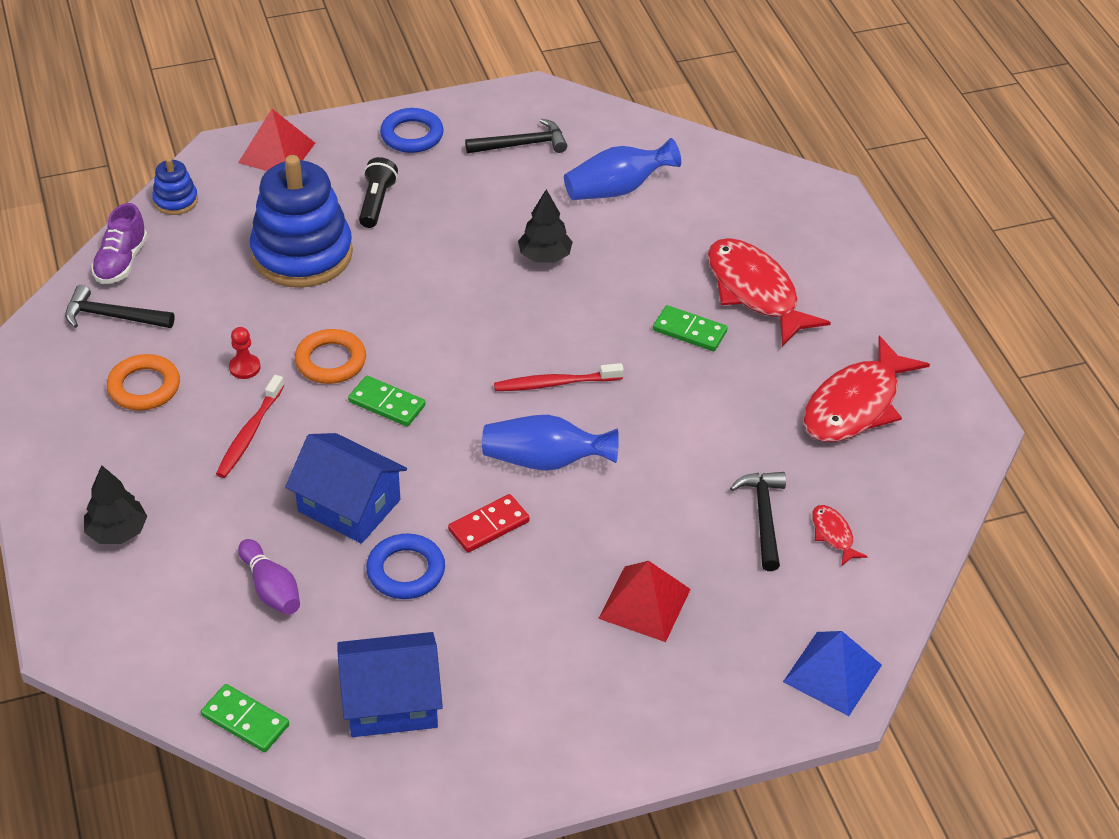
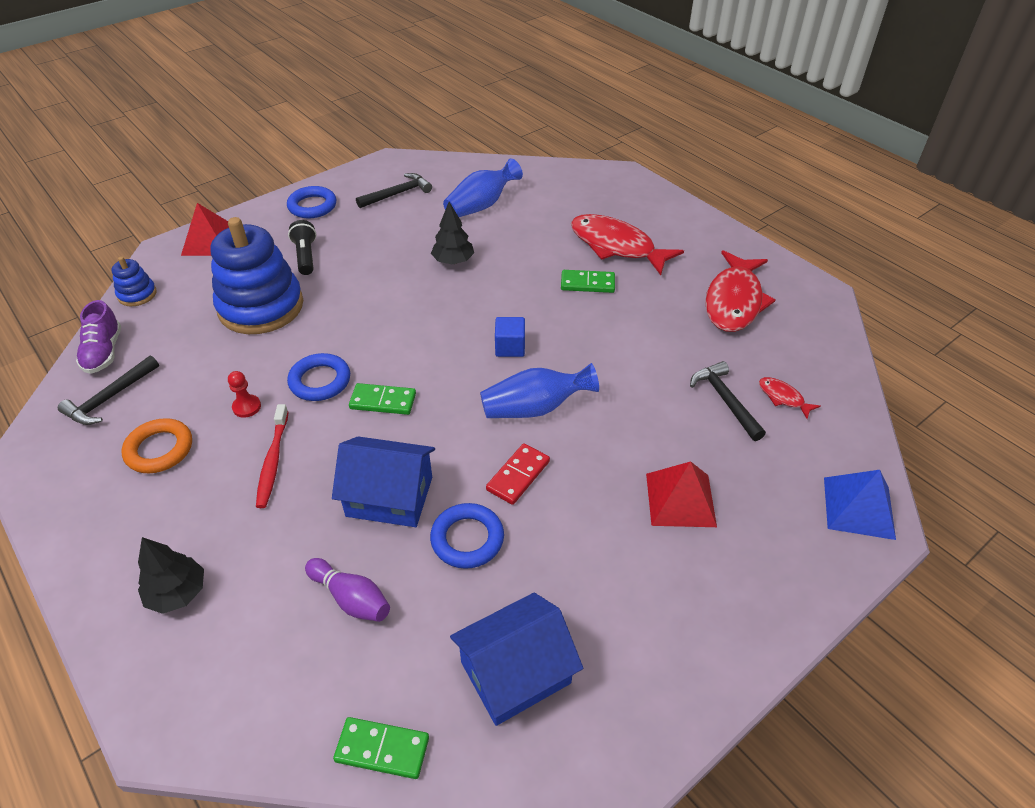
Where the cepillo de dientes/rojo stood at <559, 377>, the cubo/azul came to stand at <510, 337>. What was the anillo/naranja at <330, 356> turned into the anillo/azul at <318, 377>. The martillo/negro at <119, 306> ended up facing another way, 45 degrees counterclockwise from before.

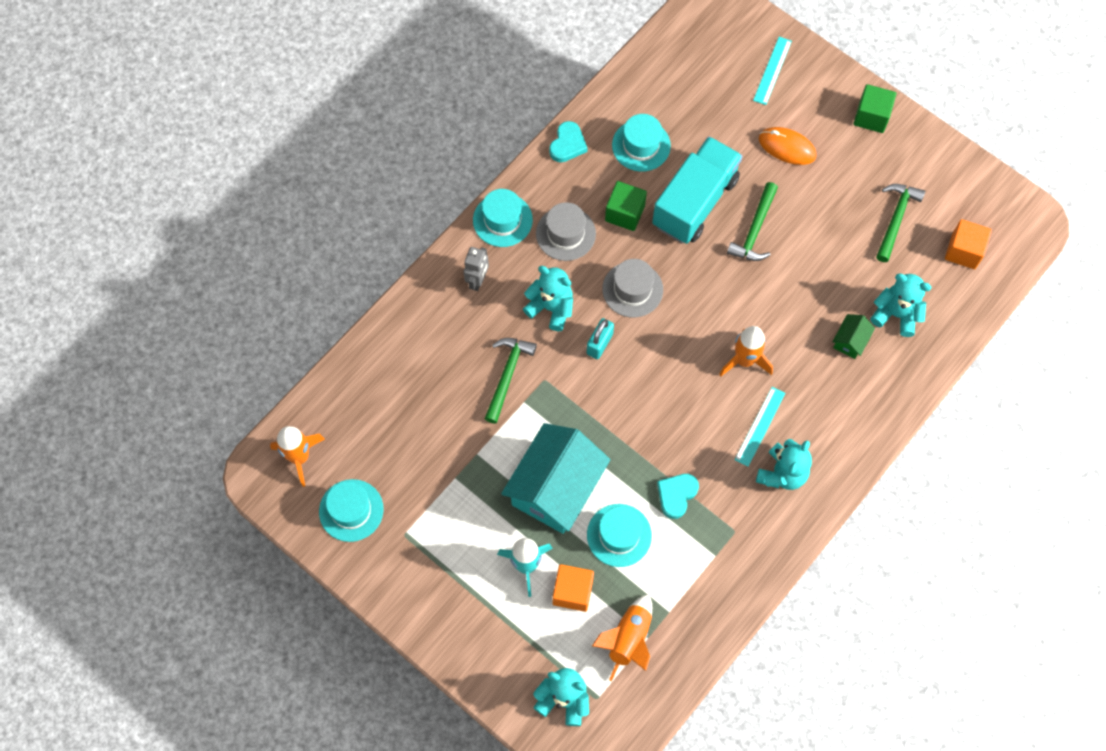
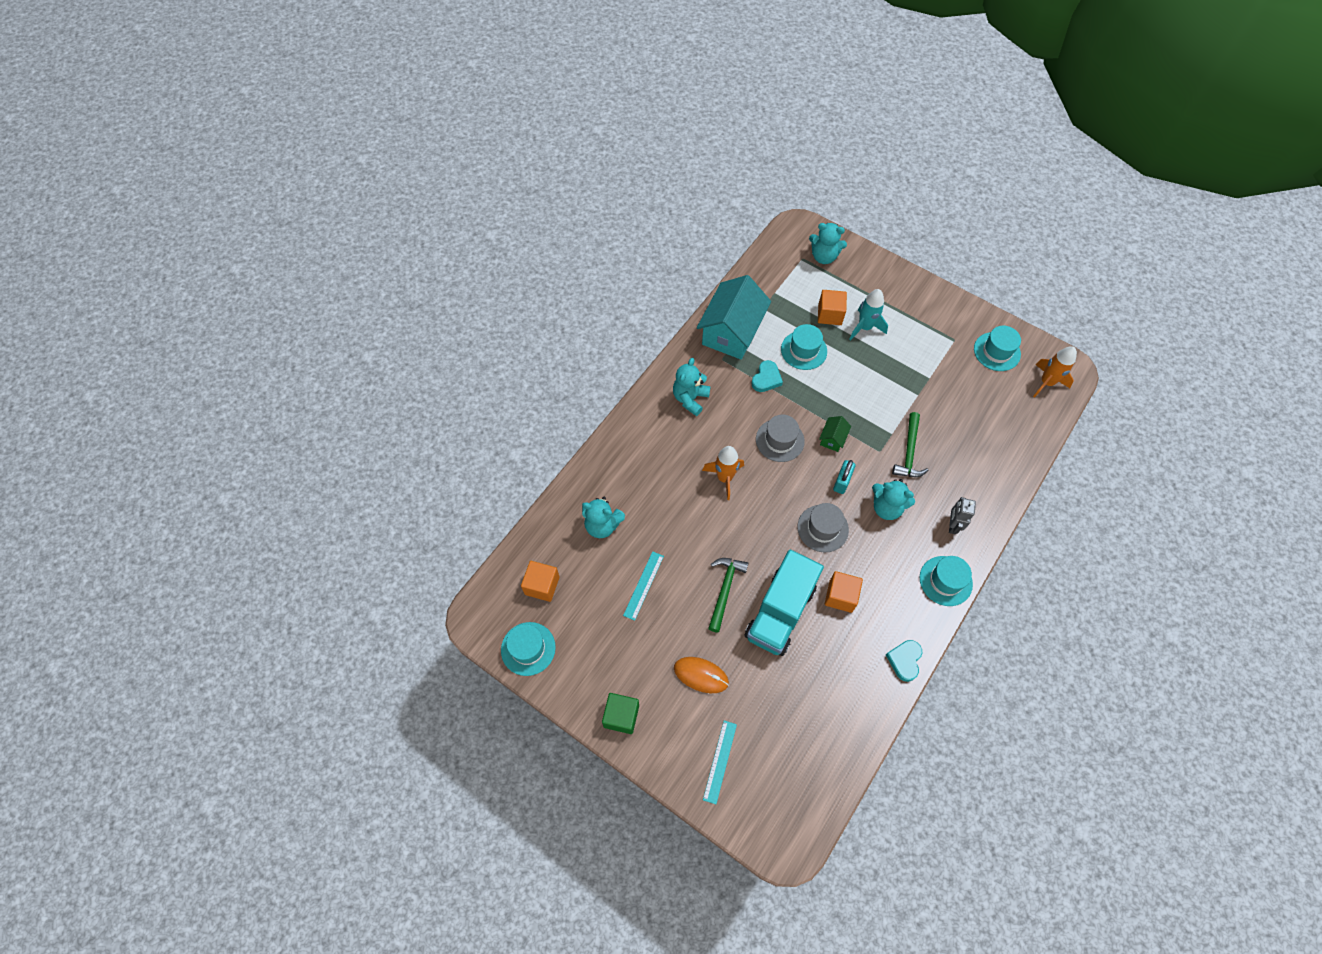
The second view lost the cohete/naranja at <622, 637>. The second view lost the martillo/verde at <900, 223>. The casa/turquesa ended up elsewhere, having gone from <556, 478> to <734, 317>. The sombrero/gris ended up elsewhere, having gone from <566, 231> to <780, 438>. The sombrero/turquesa ended up elsewhere, having gone from <641, 143> to <528, 649>. The regla/turquesa ended up elsewhere, having gone from <760, 427> to <643, 586>. The casa/verde ended up elsewhere, having gone from <854, 336> to <835, 434>. What was the cubo/verde at <626, 206> turned into the cubo/naranja at <844, 592>.

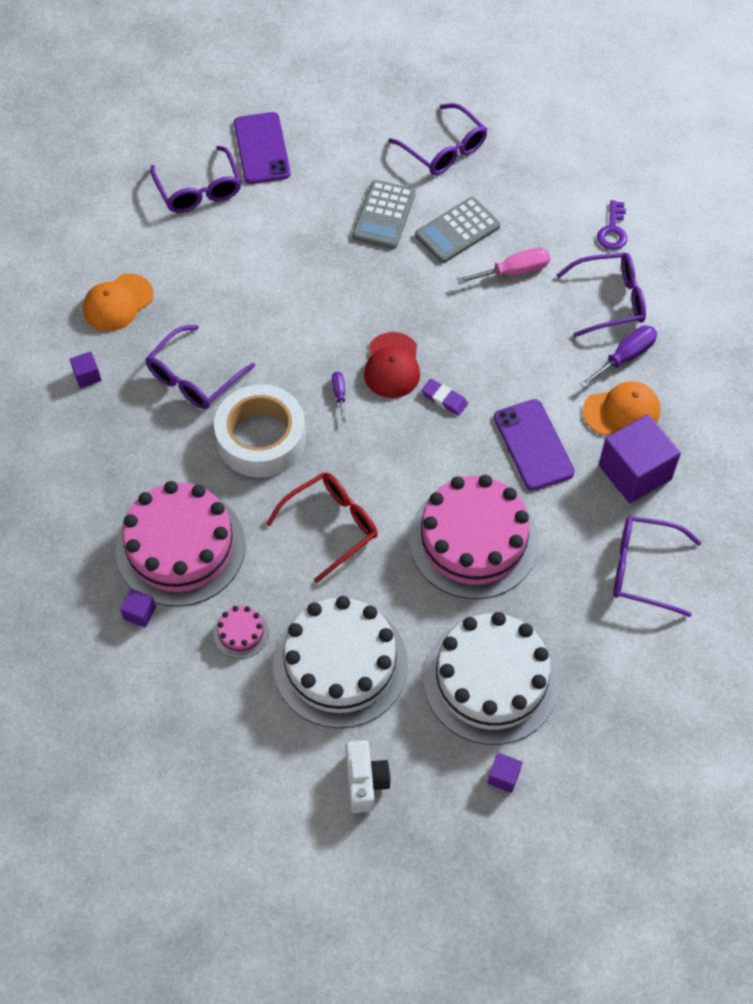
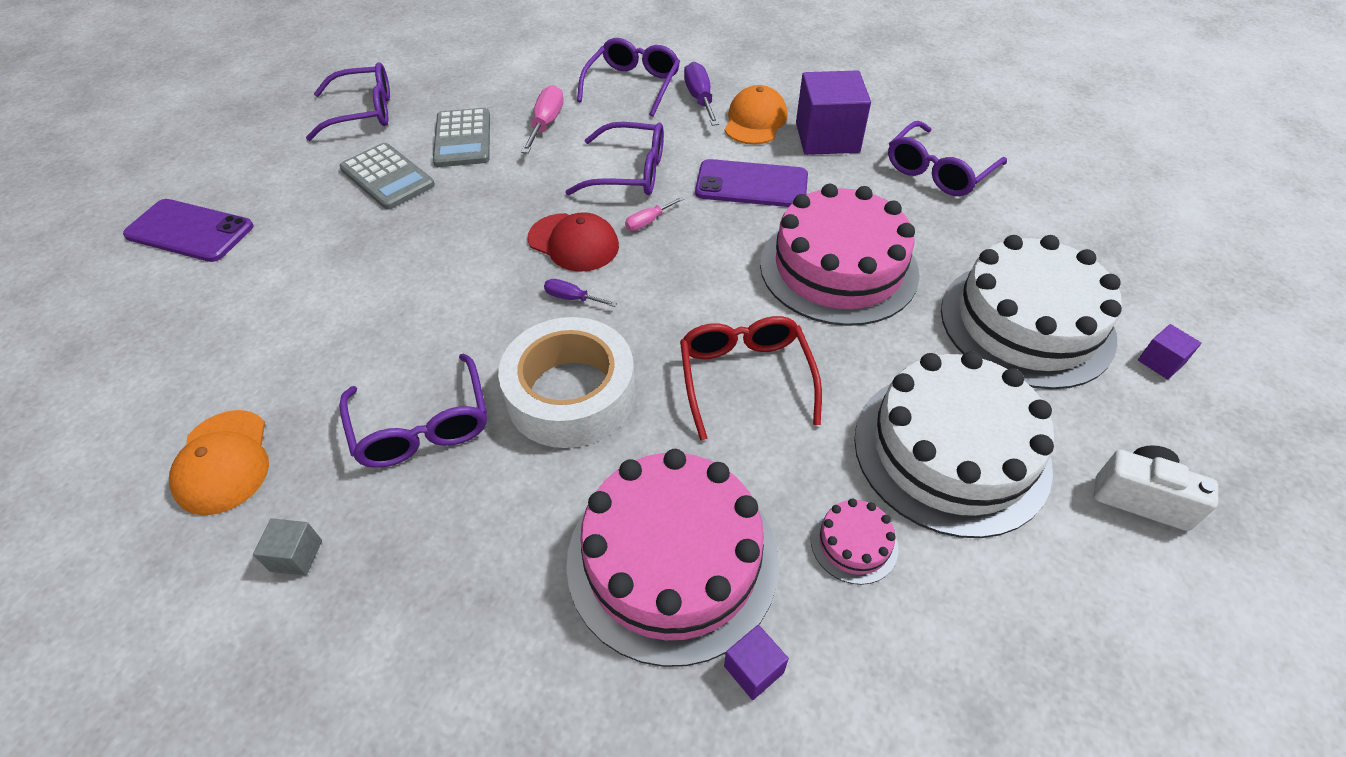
The second view lost the llave/morado at <612, 225>. The gafas/morado ended up elsewhere, having gone from <195, 179> to <614, 158>. Where the goma de borrar/morado stood at <444, 397>, the destornillador/rosa came to stand at <654, 213>. What was the cubo/morado at <86, 369> turned into the cubo/gris at <287, 547>.

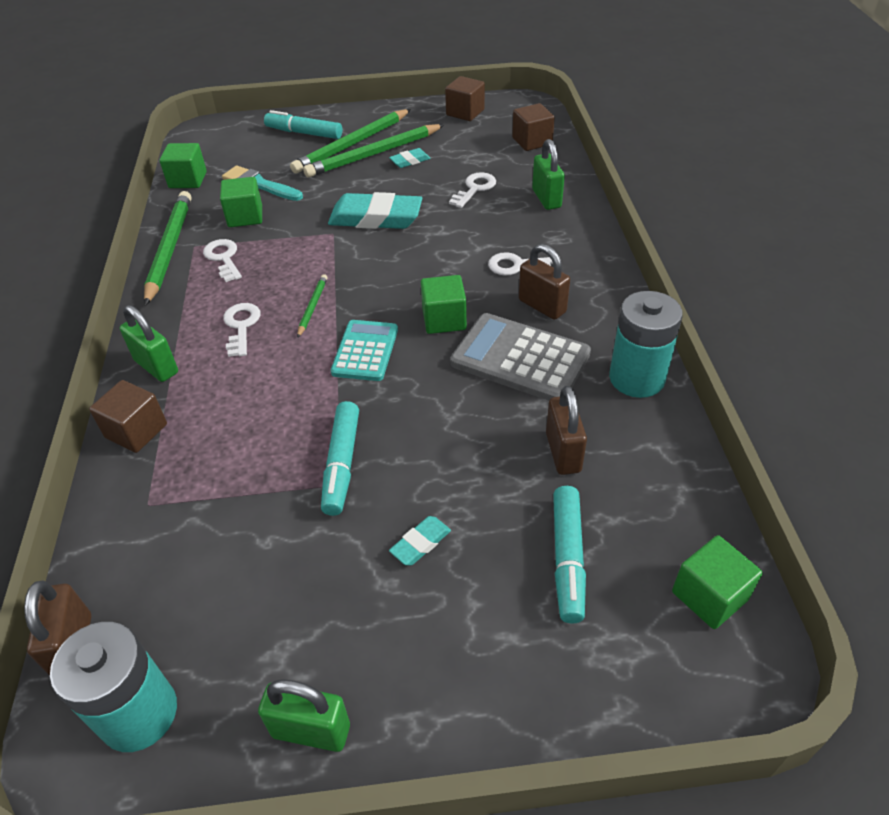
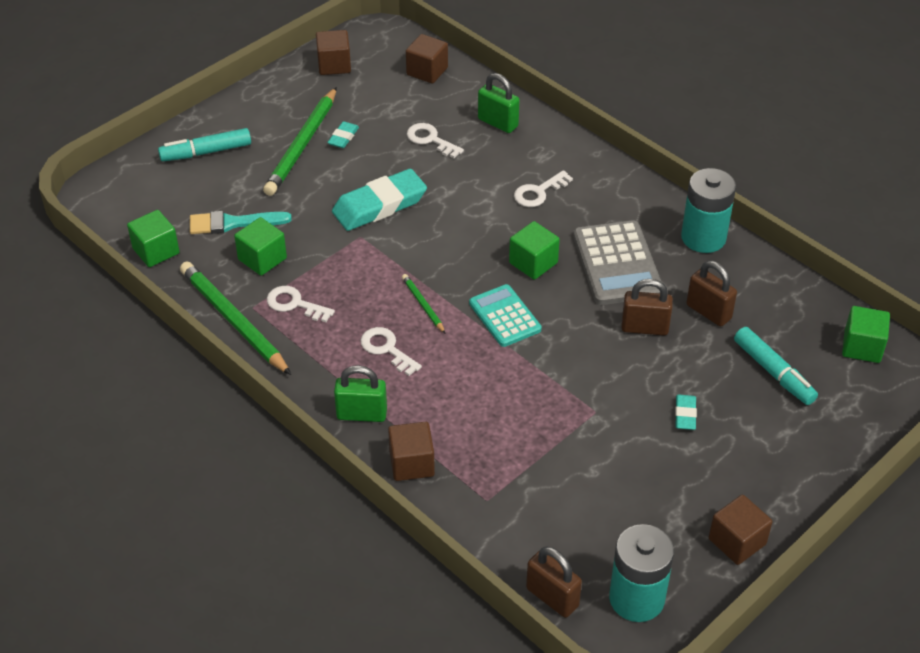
The second view lost the lápiz/verde at <350, 141>. The second view lost the rotulador/turquesa at <340, 458>. The candado/marrón ended up elsewhere, having gone from <544, 282> to <647, 307>. Where the candado/verde stood at <304, 715>, the cubo/marrón came to stand at <740, 530>. The llave/blanco at <472, 190> ended up facing another way, 45 degrees counterclockwise from before. The calculadora/gris at <520, 357> ended up facing another way, 90 degrees counterclockwise from before.

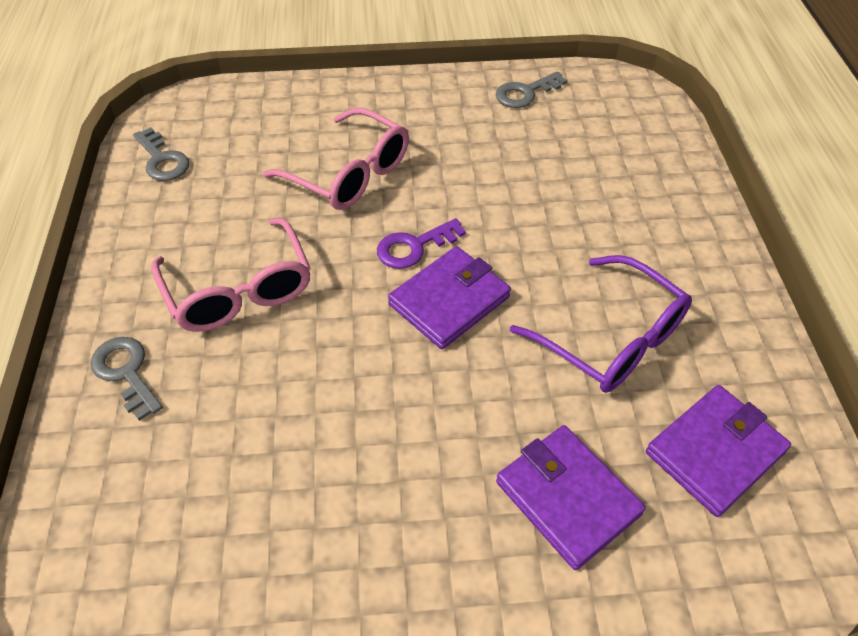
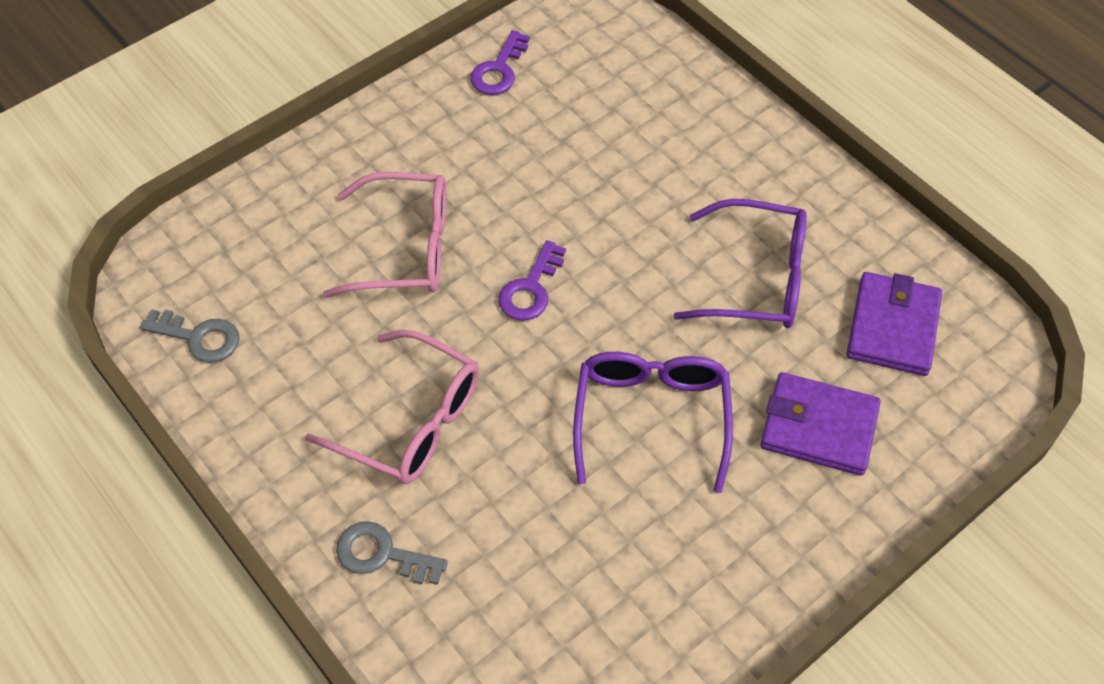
The second view lost the cartera/morado at <449, 297>. The second view gained the gafas/morado at <653, 422>. What was the llave/gris at <531, 89> turned into the llave/morado at <500, 62>.

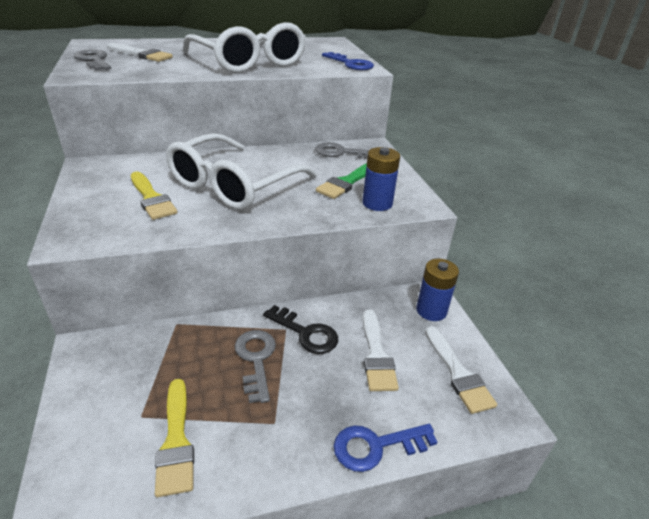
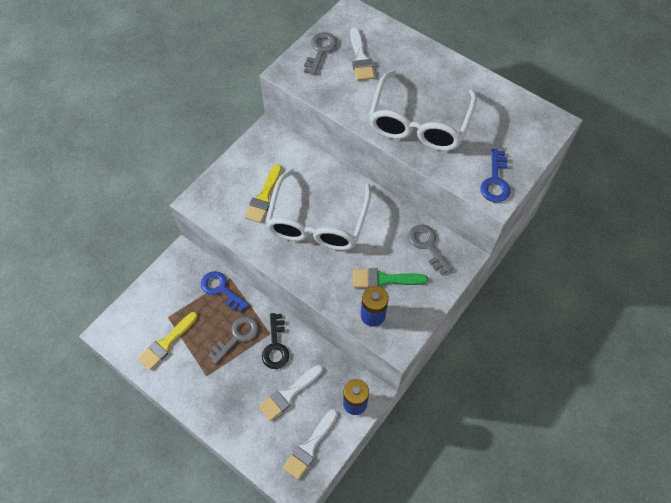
The llave/azul ended up elsewhere, having gone from <385, 448> to <225, 291>. The gafas/blanco at <241, 171> ended up facing another way, 75 degrees counterclockwise from before.

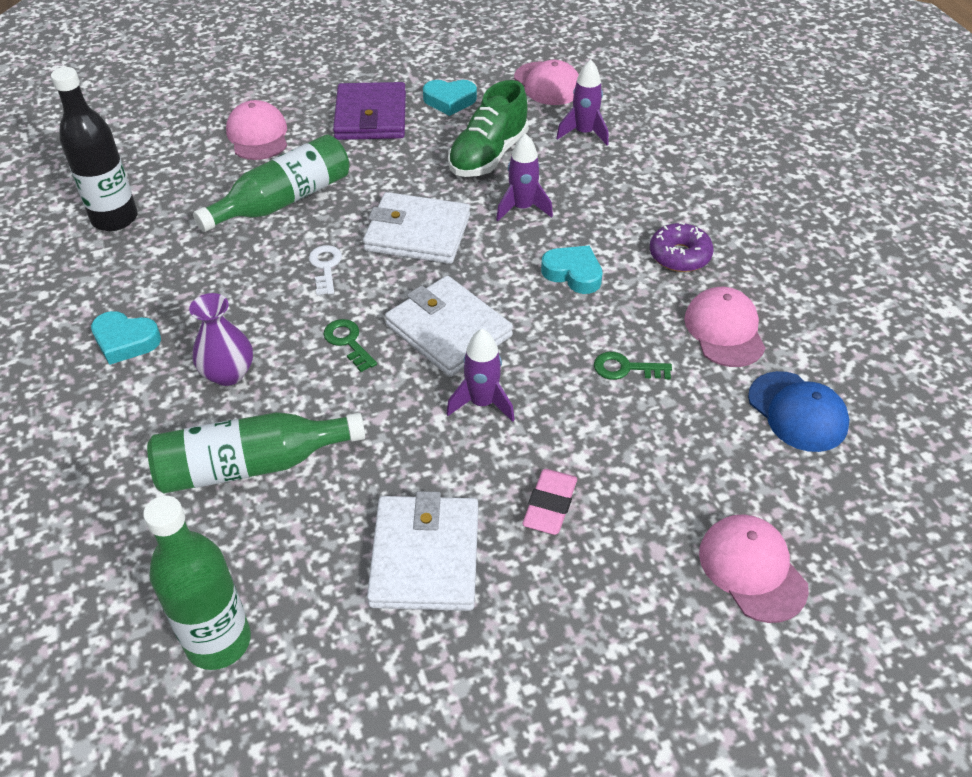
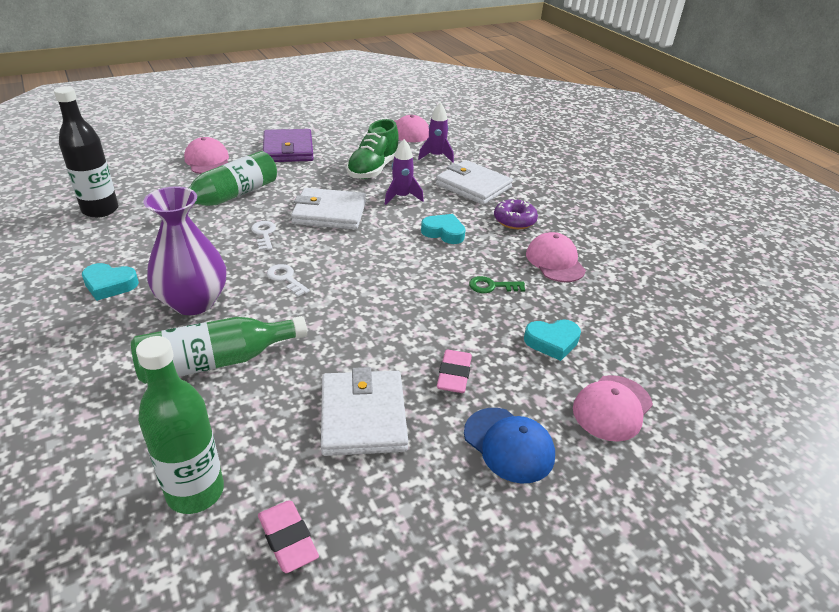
The second view lost the cohete/morado at <480, 375>. The second view gained the goma de borrar/rosa at <288, 536>. The cartera/blanco ended up elsewhere, having gone from <449, 326> to <474, 182>. The corazón/turquesa ended up elsewhere, having gone from <450, 98> to <552, 340>. The gorra/azul ended up elsewhere, having gone from <799, 411> to <509, 445>. What was the llave/verde at <350, 345> turned into the llave/blanco at <288, 280>. The gorra/rosa at <754, 568> ended up facing another way, 105 degrees counterclockwise from before. The size of the florero/morado at <221, 339> changed by a factor of 1.62.

